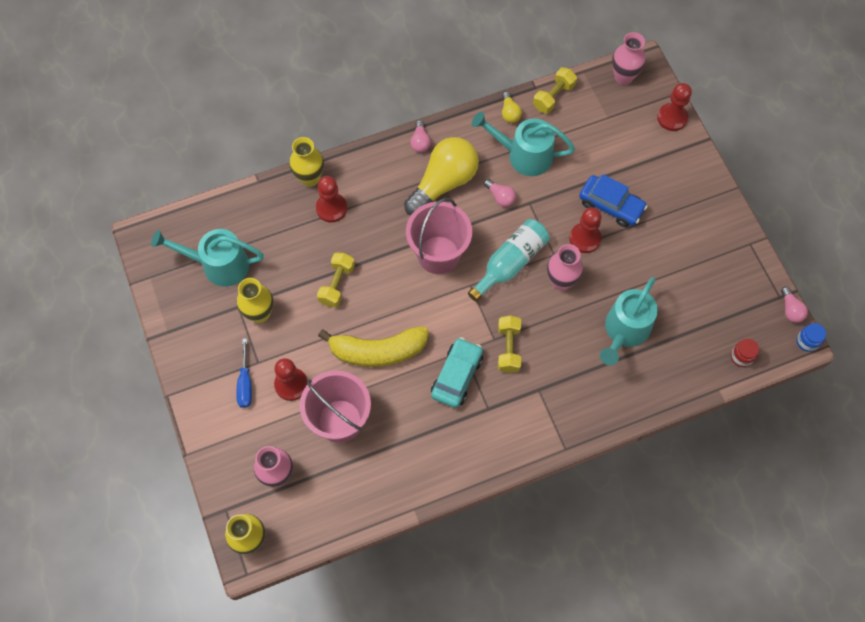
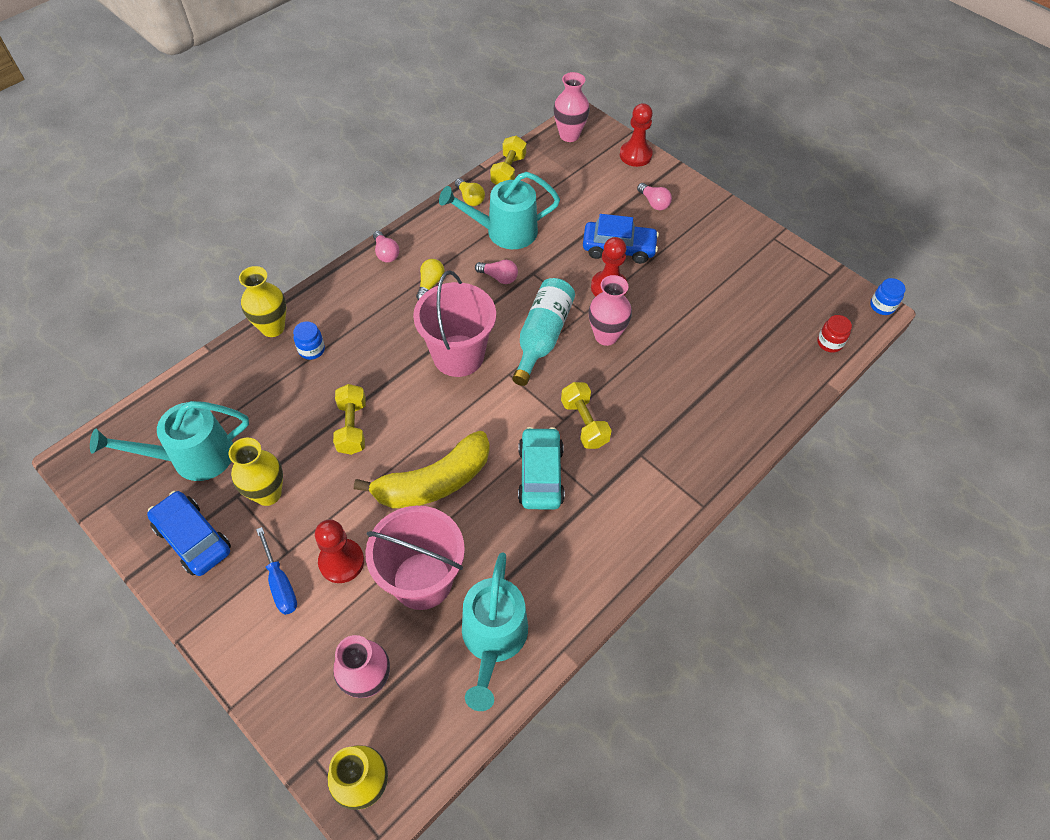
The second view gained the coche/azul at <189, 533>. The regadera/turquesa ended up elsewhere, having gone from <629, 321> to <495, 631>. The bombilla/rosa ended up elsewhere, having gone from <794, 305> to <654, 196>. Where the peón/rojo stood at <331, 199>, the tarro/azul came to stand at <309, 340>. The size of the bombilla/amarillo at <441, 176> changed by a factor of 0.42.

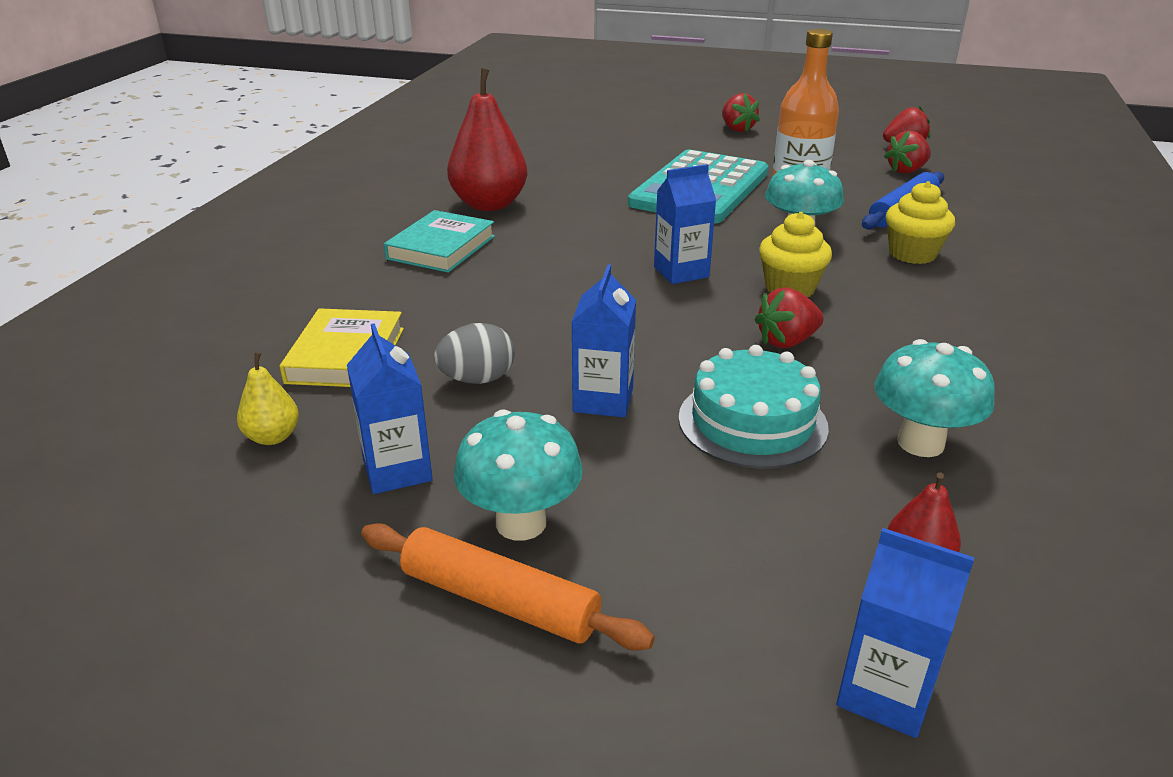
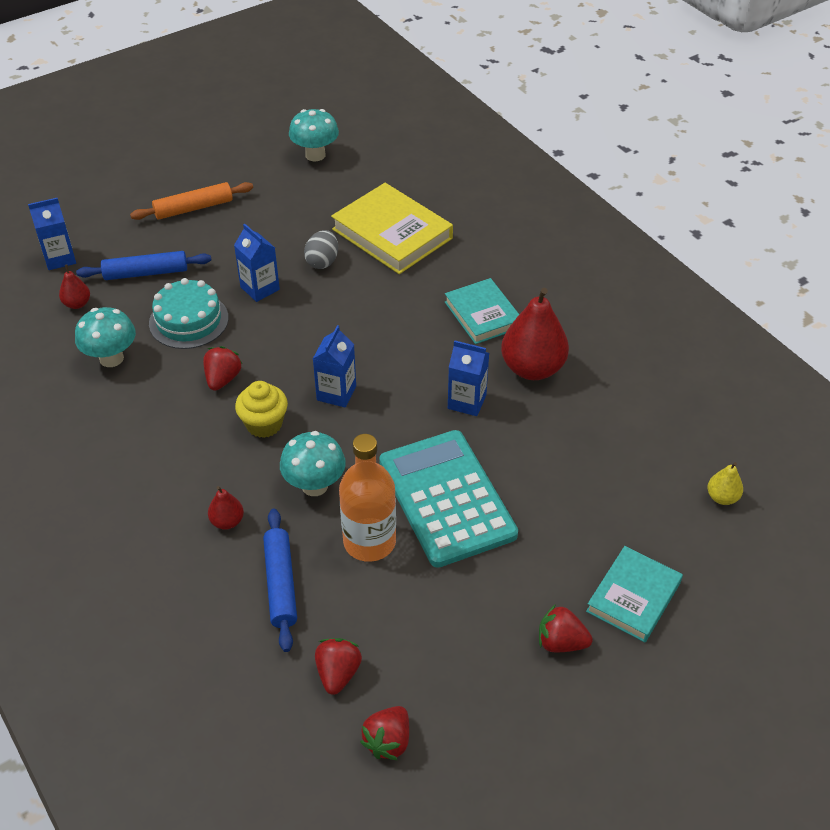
The second view gained the rodillo/azul at <143, 265>. The second view gained the libro/turquesa at <634, 594>. The pera/amarillo ended up elsewhere, having gone from <268, 398> to <725, 483>. The cartón de leche/azul ended up elsewhere, having gone from <390, 408> to <468, 378>. The seta/turquesa ended up elsewhere, having gone from <518, 475> to <314, 135>. Where the magdalena/amarillo stood at <920, 222>, the pera/rojo came to stand at <226, 508>. The size of the libro/amarillo at <342, 347> changed by a factor of 1.54.

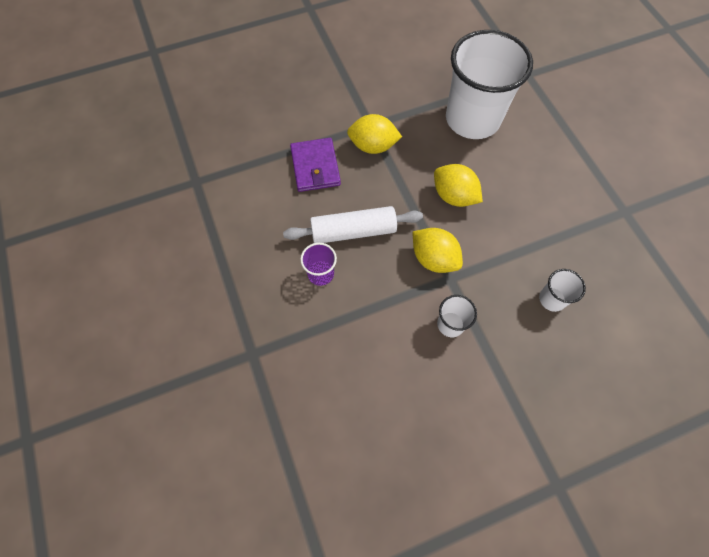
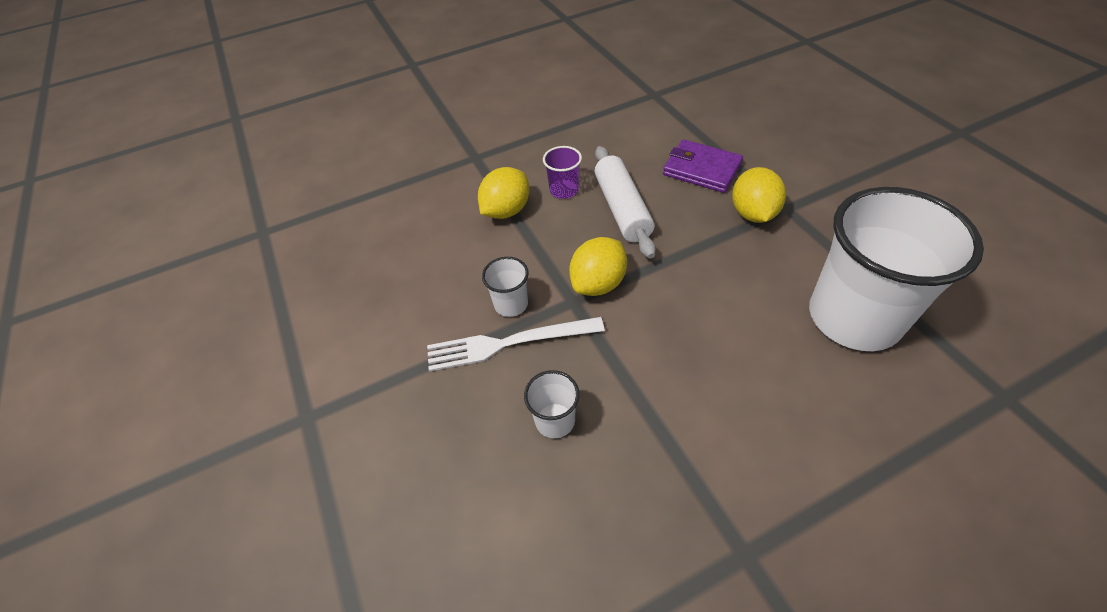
The second view gained the tenedor/blanco at <516, 344>. The limón/amarillo ended up elsewhere, having gone from <458, 185> to <503, 193>. The cartera/morado at <315, 165> ended up facing another way, 45 degrees clockwise from before.

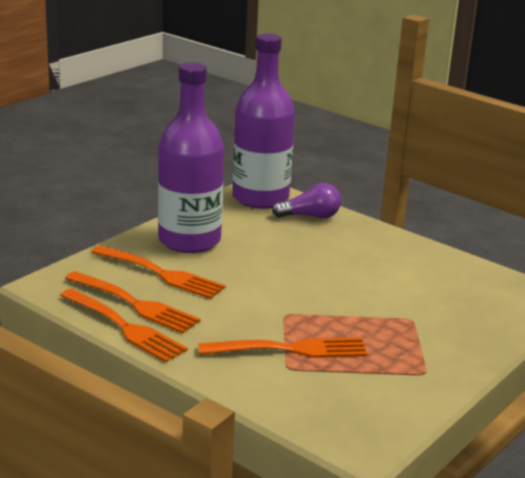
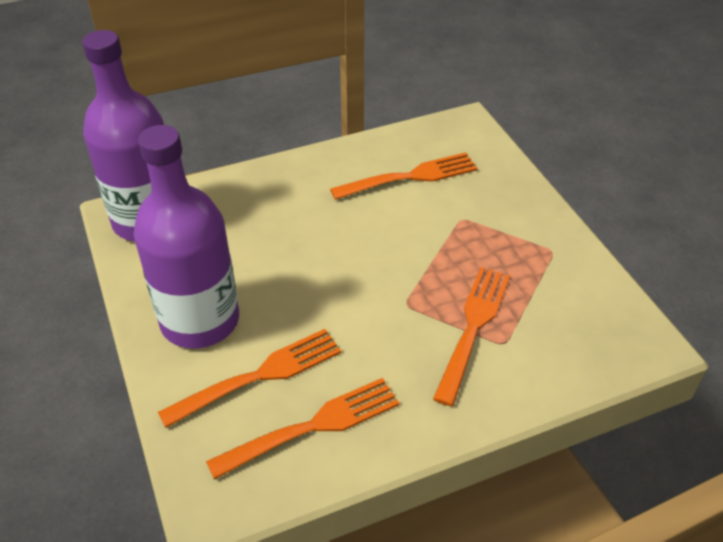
The second view lost the bombilla/morado at <306, 200>. The tenedor/naranja ended up elsewhere, having gone from <124, 325> to <404, 176>.

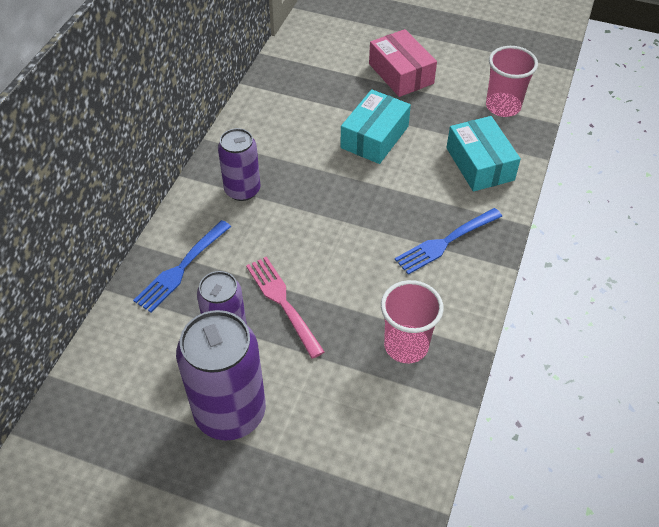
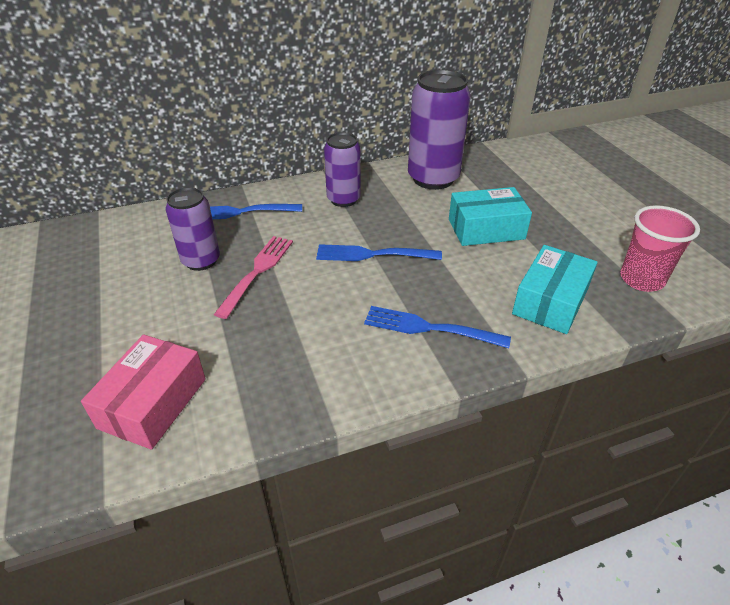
The second view lost the vaso/rosa at <412, 321>. The second view gained the tenedor/azul at <379, 252>. The lata/morado ended up elsewhere, having gone from <221, 375> to <439, 130>. The caja/rosa ended up elsewhere, having gone from <403, 63> to <143, 392>.

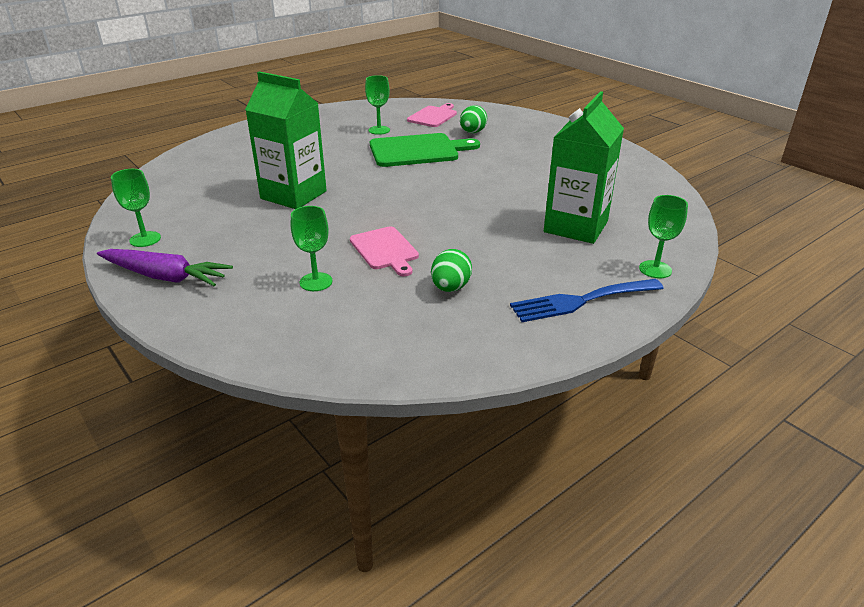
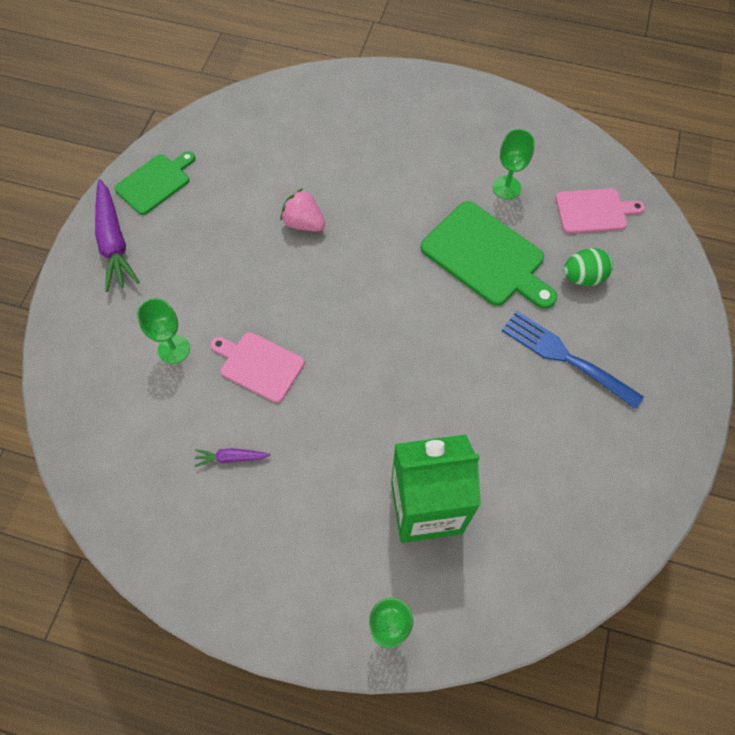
The tenedor/azul ended up elsewhere, having gone from <587, 300> to <573, 360>. Where the copa/verde stood at <136, 208>, the tabla de cortar/verde came to stand at <154, 183>. Where the cartón de leche/verde stood at <286, 140>, the fresa/rosa came to stand at <303, 210>. Where the huevo/verde stood at <451, 270>, the zanahoria/morado came to stand at <233, 457>. The tabla de cortar/rosa at <384, 251> ended up facing another way, 90 degrees clockwise from before.

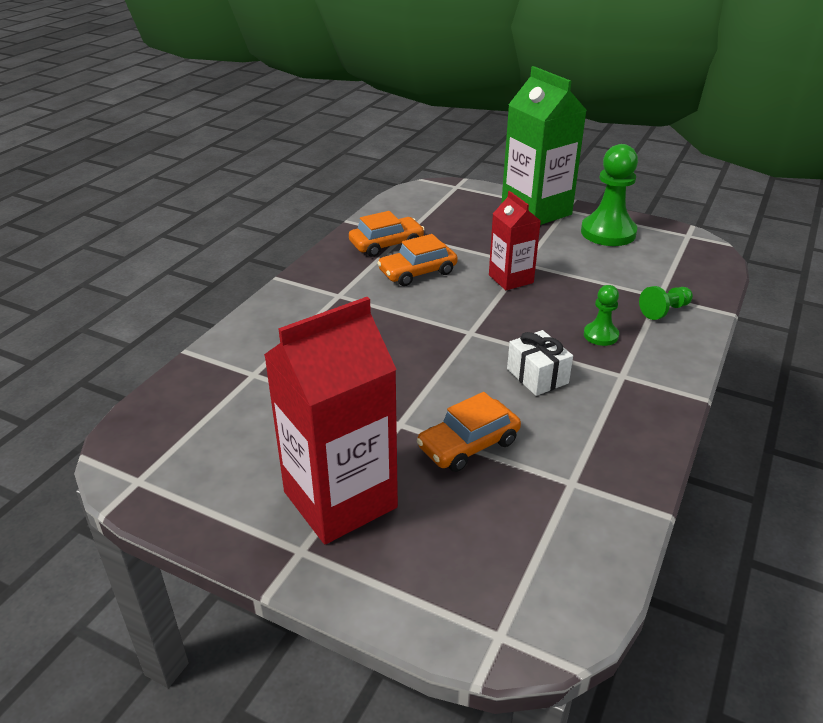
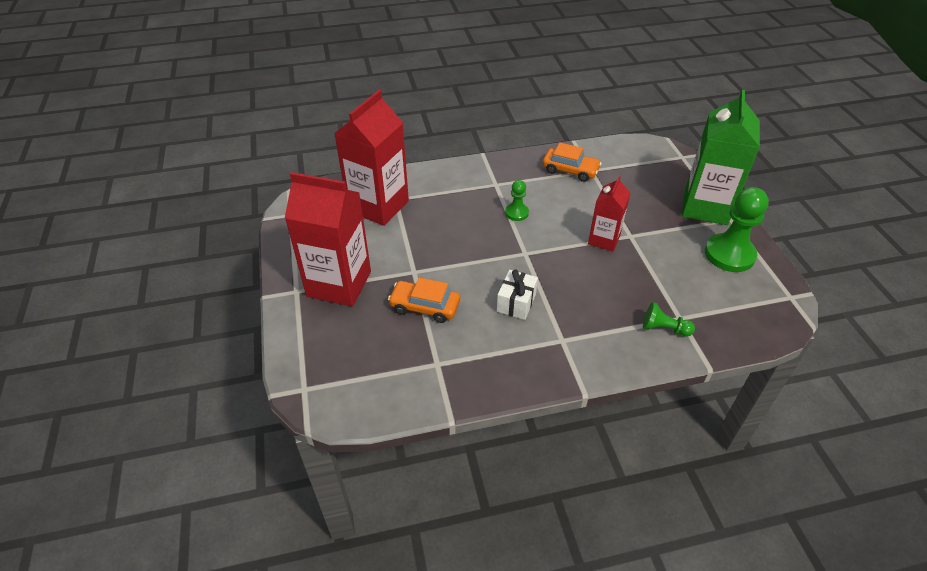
The second view lost the coche/naranja at <417, 260>. The second view gained the cartón de leche/rojo at <371, 158>. The peón/verde ended up elsewhere, having gone from <601, 315> to <517, 200>.

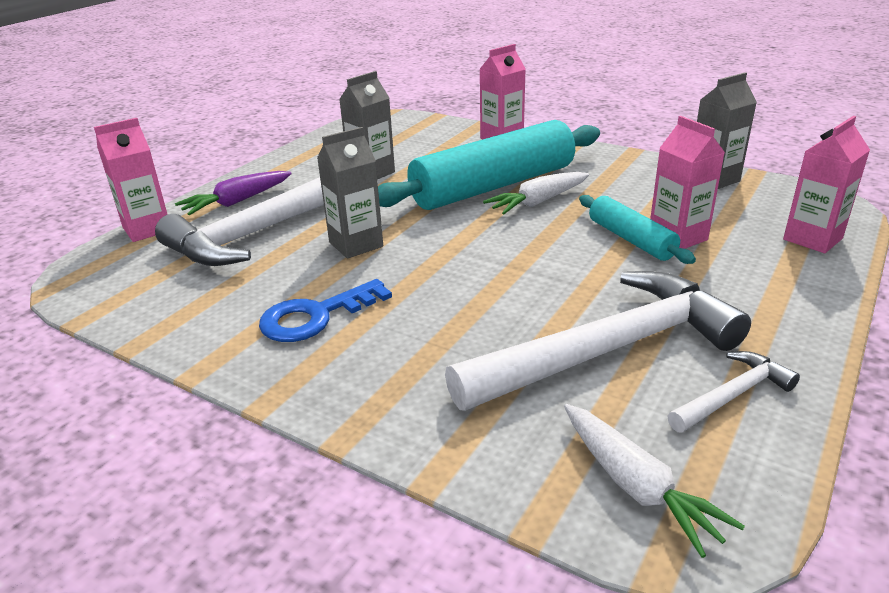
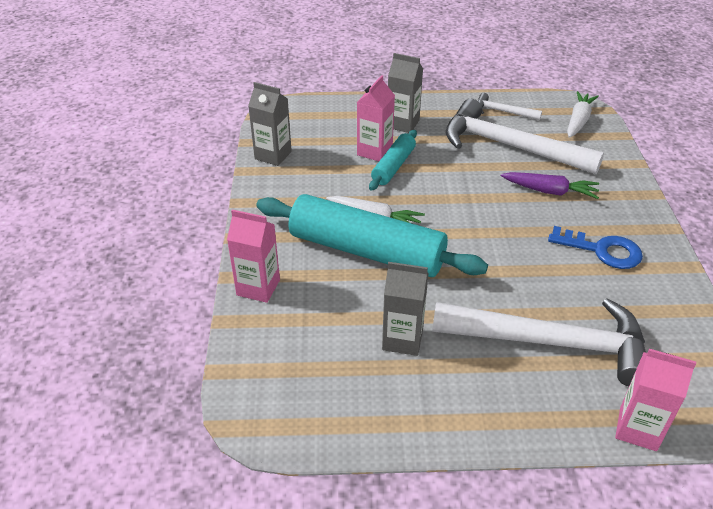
The second view lost the cartón de leche/rosa at <826, 184>. The zanahoria/morado ended up elsewhere, having gone from <233, 193> to <550, 185>. The cartón de leche/gris ended up elsewhere, having gone from <350, 192> to <405, 93>.

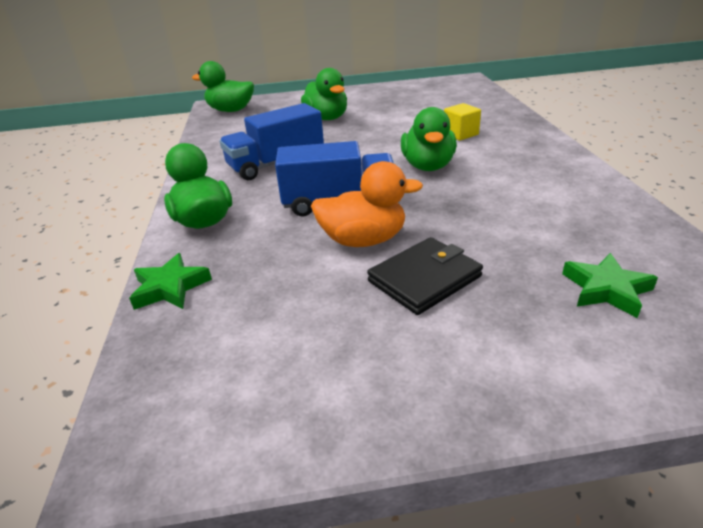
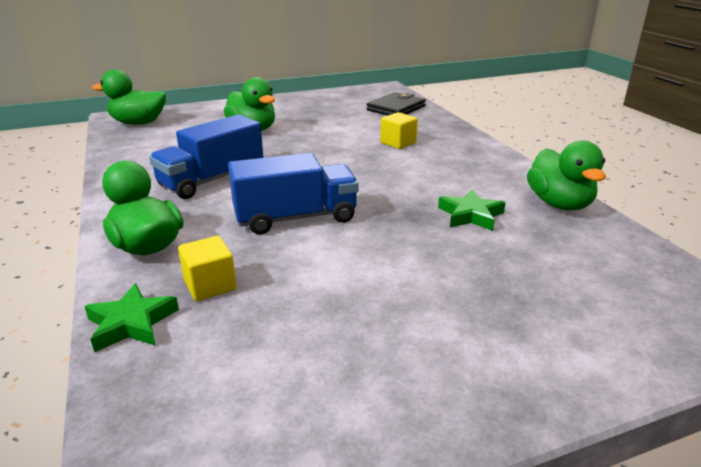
The second view lost the pato/naranja at <367, 204>. The second view gained the cubo/amarillo at <207, 268>. The cartera/negro ended up elsewhere, having gone from <425, 276> to <396, 104>. The pato/verde ended up elsewhere, having gone from <429, 139> to <566, 175>. The estrella/verde ended up elsewhere, having gone from <610, 285> to <472, 210>.

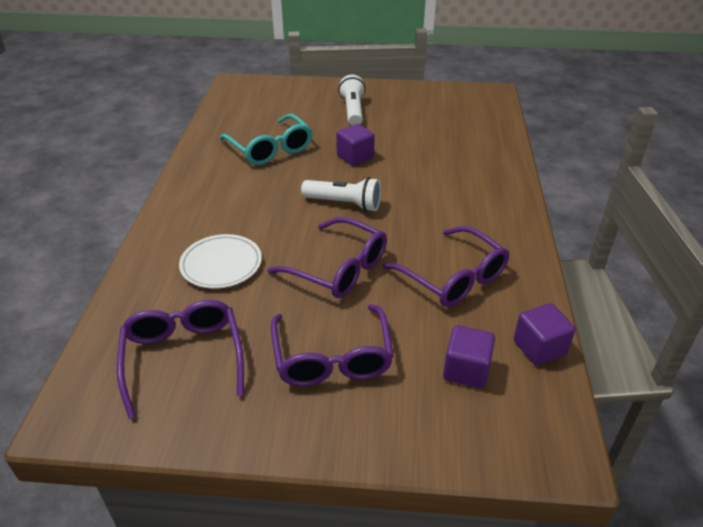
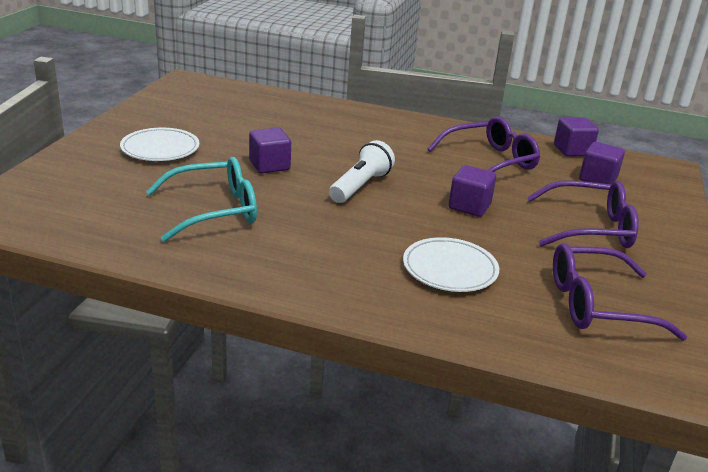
Where the gafas/morado stood at <327, 257>, the cubo/morado came to stand at <472, 191>. Where the lámpara de mano/blanco stood at <352, 100>, the plato/blanco came to stand at <159, 144>.

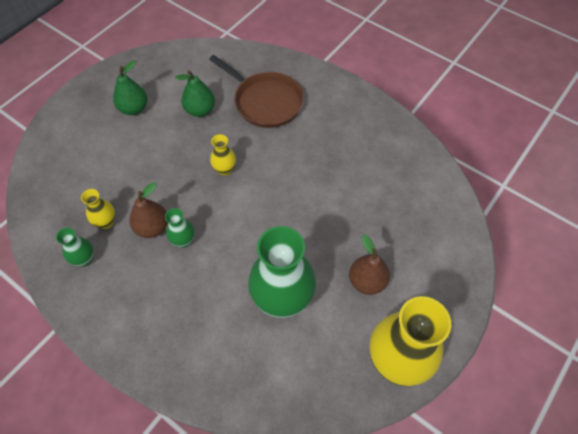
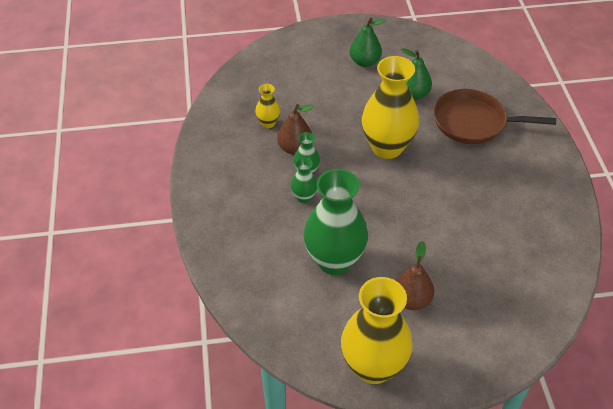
The florero/verde ended up elsewhere, having gone from <74, 247> to <304, 180>. The sartén/marrón at <256, 91> ended up facing another way, 105 degrees clockwise from before. The size of the florero/amarillo at <223, 155> changed by a factor of 2.19.

